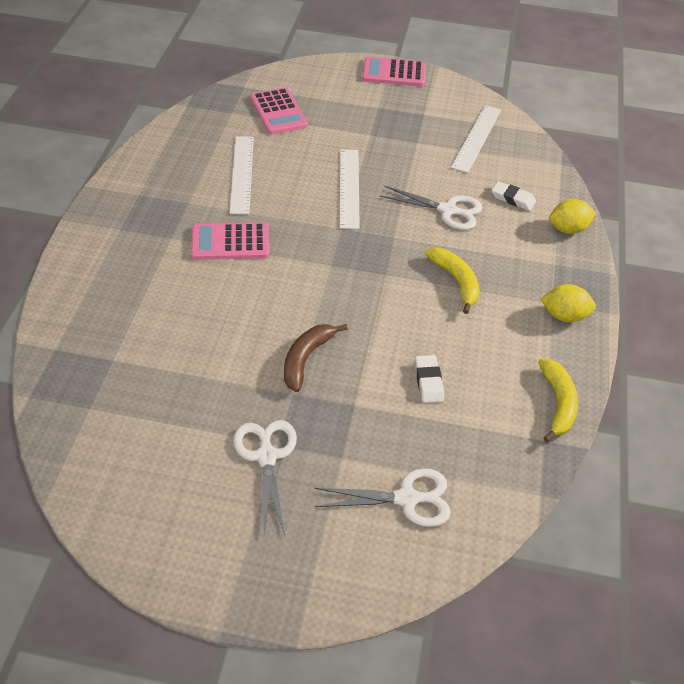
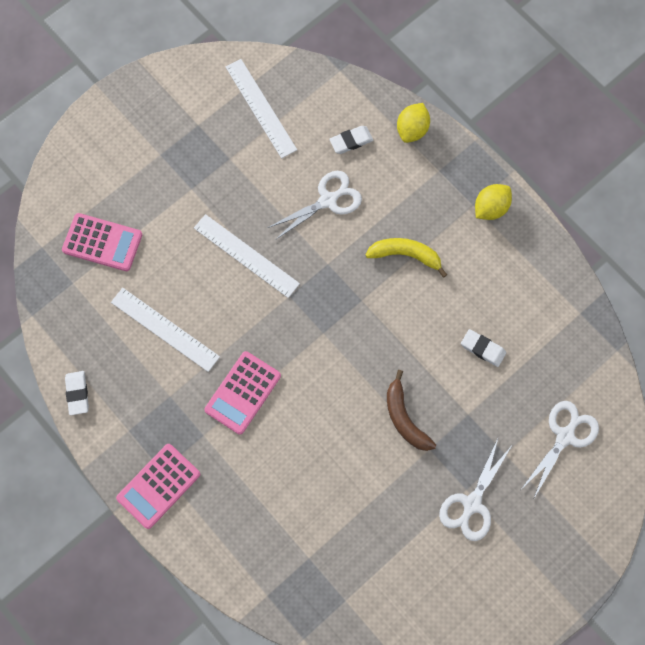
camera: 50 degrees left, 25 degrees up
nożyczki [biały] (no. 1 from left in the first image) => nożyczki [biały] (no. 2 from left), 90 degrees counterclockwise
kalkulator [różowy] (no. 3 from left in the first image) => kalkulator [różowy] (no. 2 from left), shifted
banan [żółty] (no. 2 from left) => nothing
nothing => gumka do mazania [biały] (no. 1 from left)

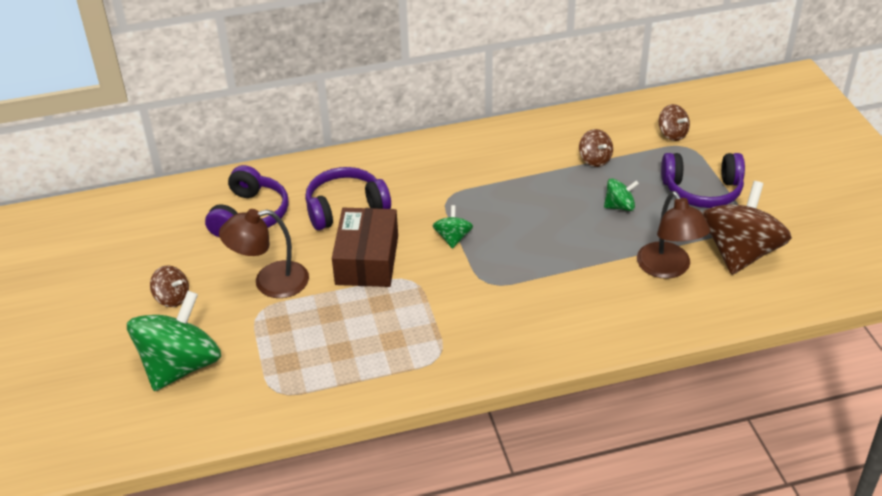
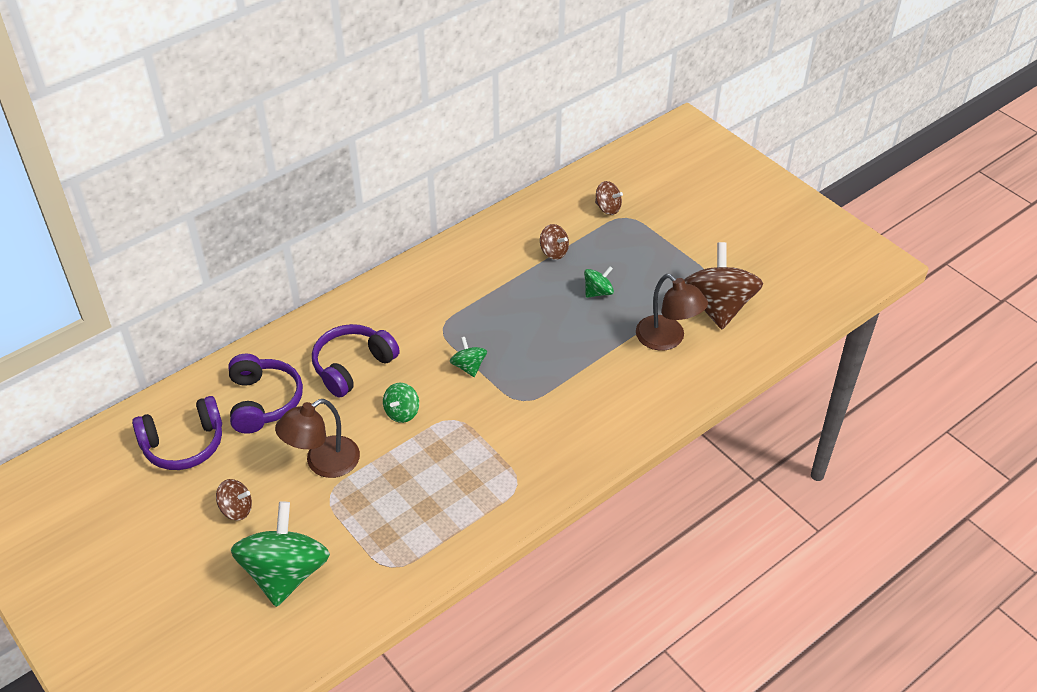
camera: 25 degrees left, 5 degrees up
pudełko [brązowy] => bączek [zielony] (no. 2 from left)
słuchawki [fioletowy] (no. 3 from left in the first image) => słuchawki [fioletowy] (no. 1 from left), shifted

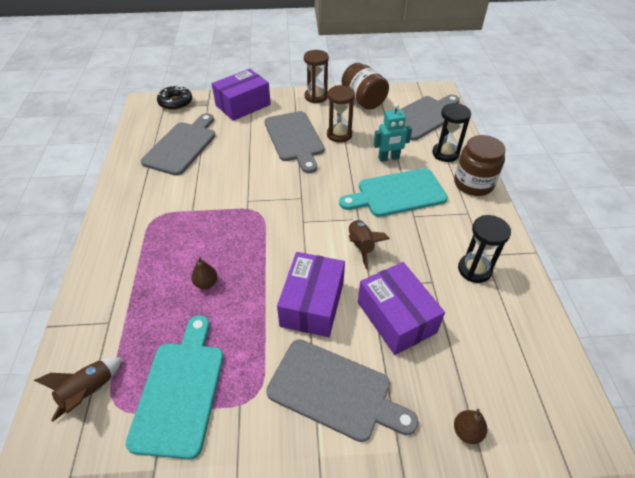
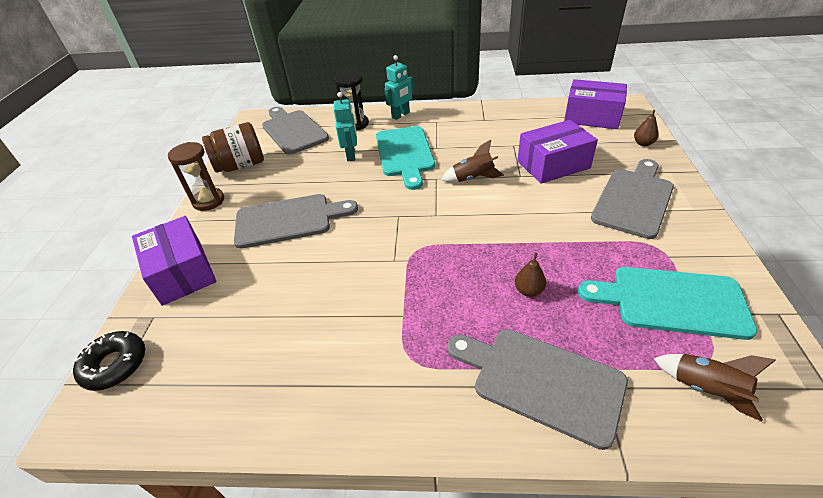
camera: 80 degrees left, 5 degrees down
deska do krojenia [szary] (no. 1 from left in the first image) => deska do krojenia [szary] (no. 3 from left), shifted
pudełko [fioletowy] (no. 2 from left in the first image) => pudełko [fioletowy] (no. 3 from left), shifted
klepsydra [brązowy] (no. 2 from left) => nothing
słoik [brązowy] (no. 2 from left) => robot [turkusowy] (no. 2 from left)
klepsydra [czarny] (no. 2 from left) => nothing

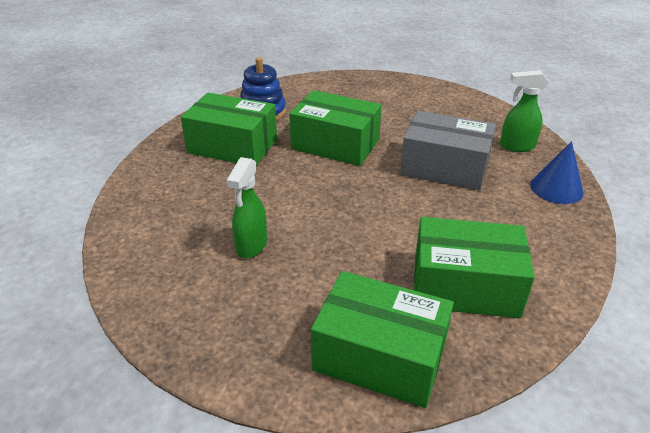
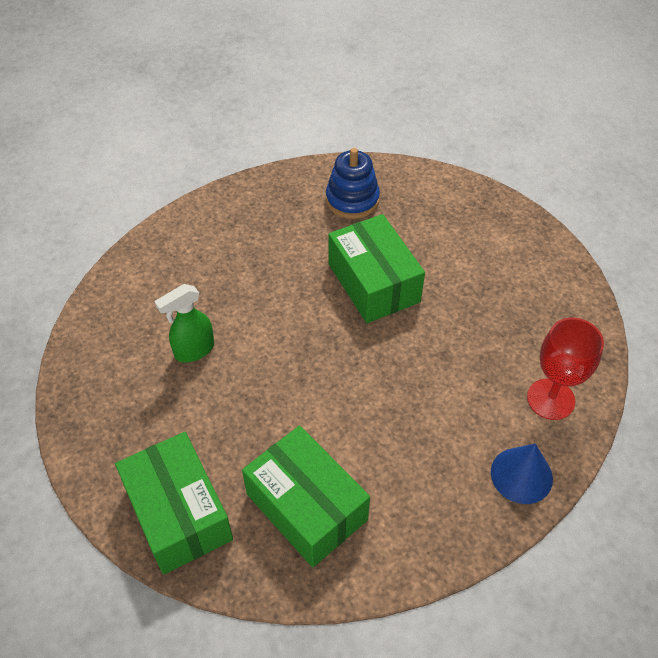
camera: 40 degrees right, 15 degrees up
pudełko [zielony] (no. 1 from left) => nothing
pudełko [szary] => nothing
spryskiwacz [zielony] (no. 2 from left) => kielich [czerwony]

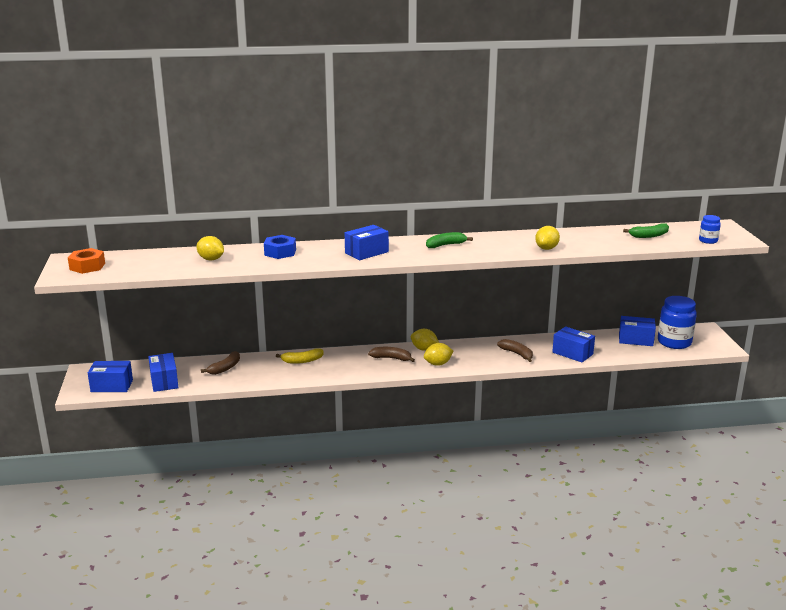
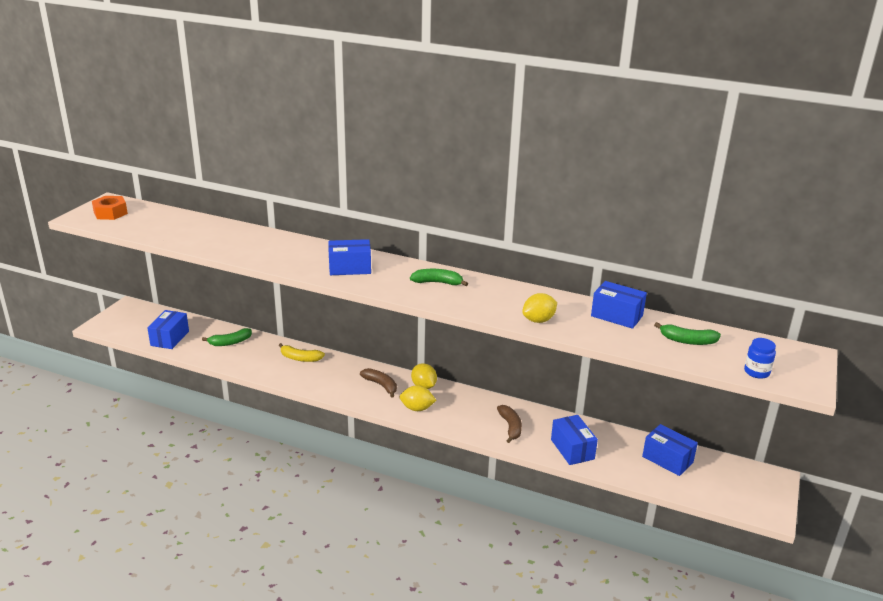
camera: 30 degrees right, 5 degrees up
pudełko [niebieski] (no. 1 from left in the first image) => pudełko [niebieski] (no. 4 from left), shifted
cytryna [żółty] (no. 1 from left) => nothing
banan [brązowy] (no. 1 from left) => banan [zielony] (no. 1 from left)
nakrętka [niebieski] => nothing
słoik [niebieski] (no. 1 from left) => nothing

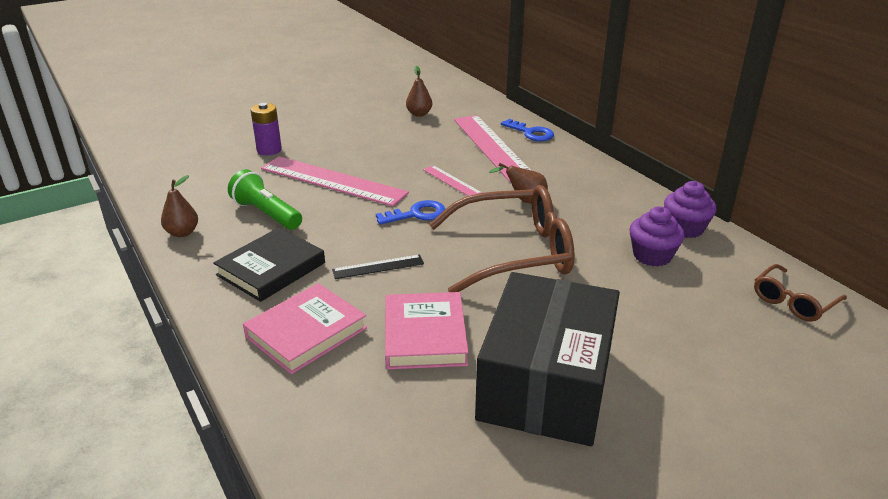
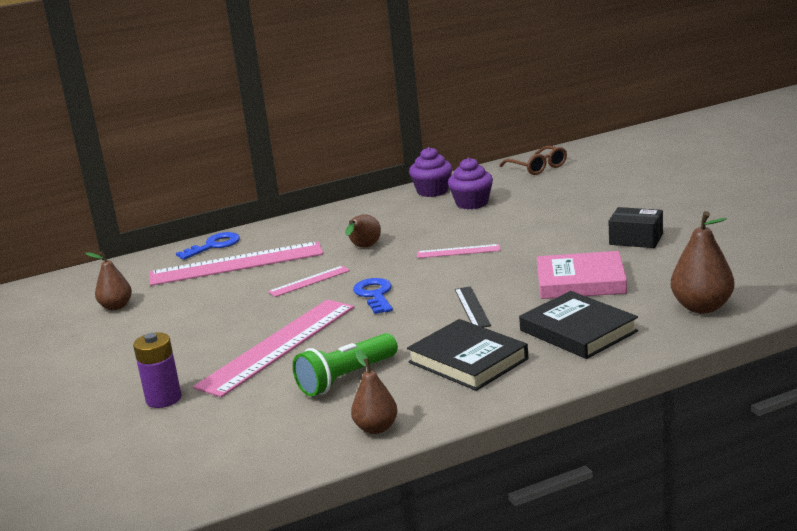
camera: 80 degrees left, 10 degrees down
książka [różowy] (no. 1 from left) => książka [czarny] (no. 2 from left)
okulary [brązowy] (no. 1 from left) => linijka [różowy] (no. 4 from left)
pudełko [czarny], x0.43
nothing => gruszka [brązowy] (no. 4 from left)

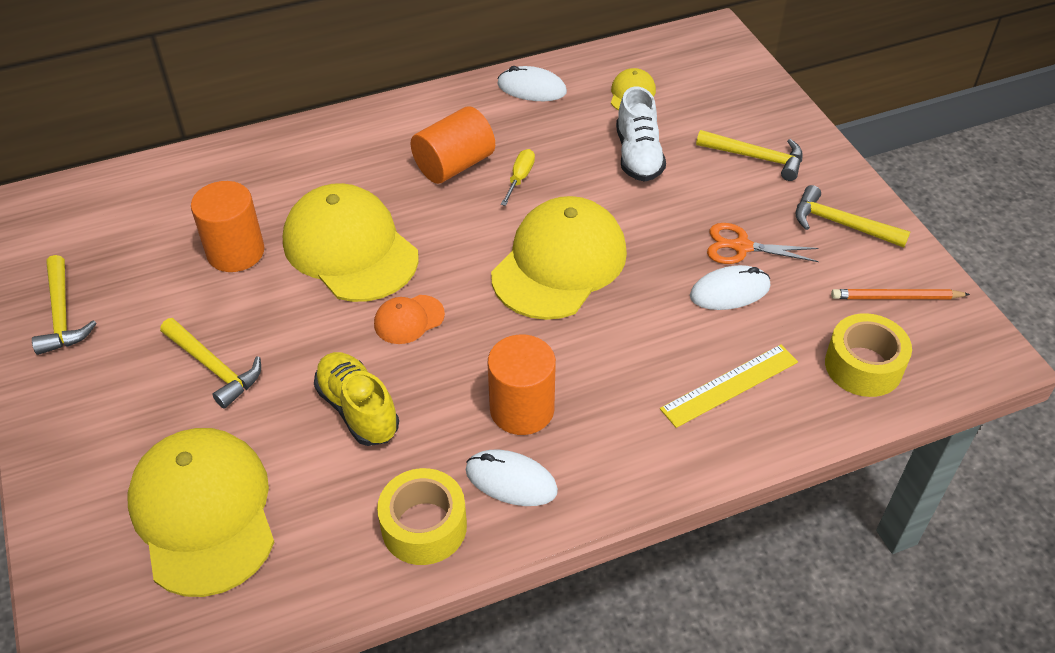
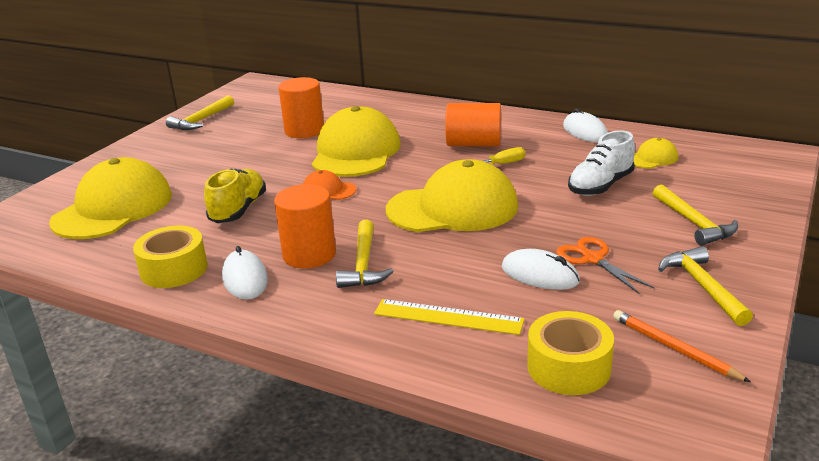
camera: 50 degrees right, 20 degrees down
młotek [żółty] (no. 2 from left), shifted

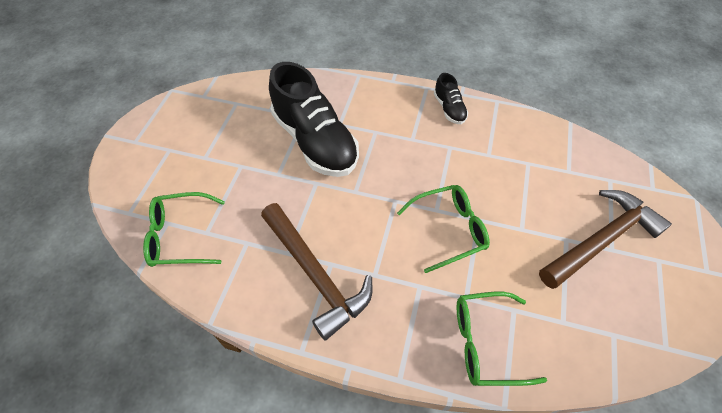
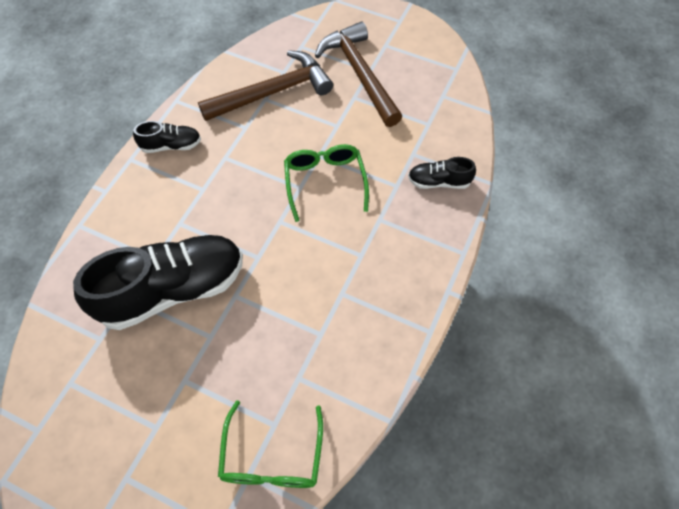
camera: 80 degrees left, 5 degrees up
młotek [brązowy] (no. 1 from left), shifted
okulary [zielony] (no. 3 from left) => but [czarny] (no. 3 from left)

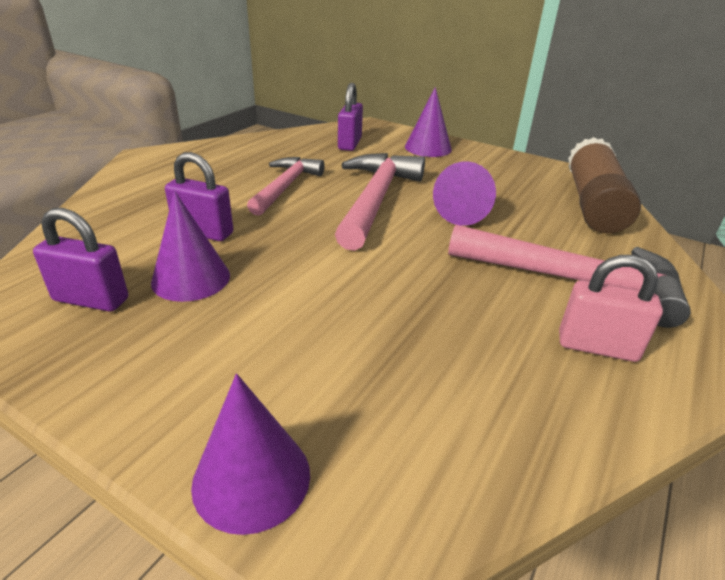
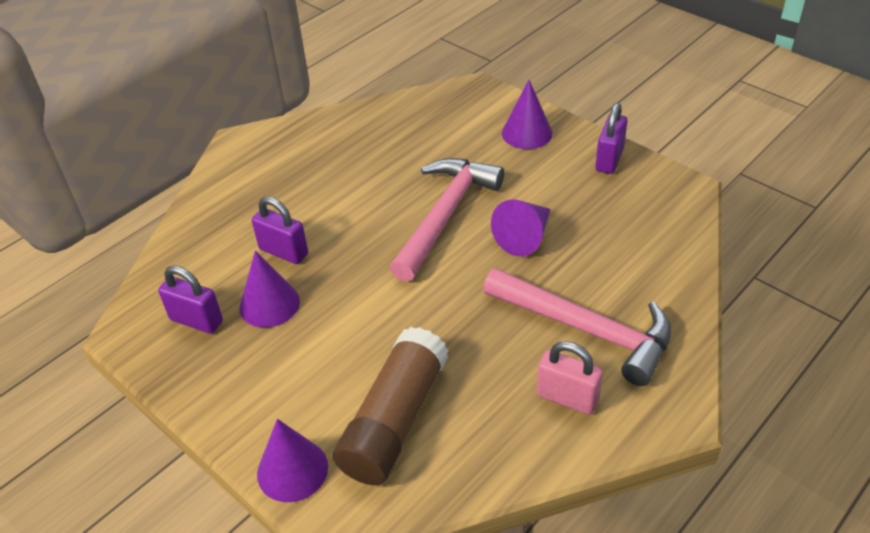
camera: 15 degrees right, 10 degrees up
młotek [różowy] (no. 1 from left) => nothing
kłódka [fioletowy] (no. 3 from left), shifted
klej w sztyfcie [brązowy], shifted

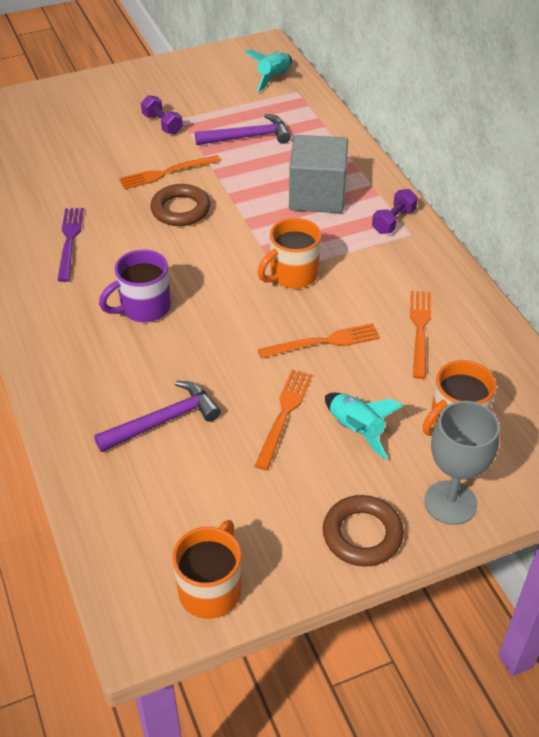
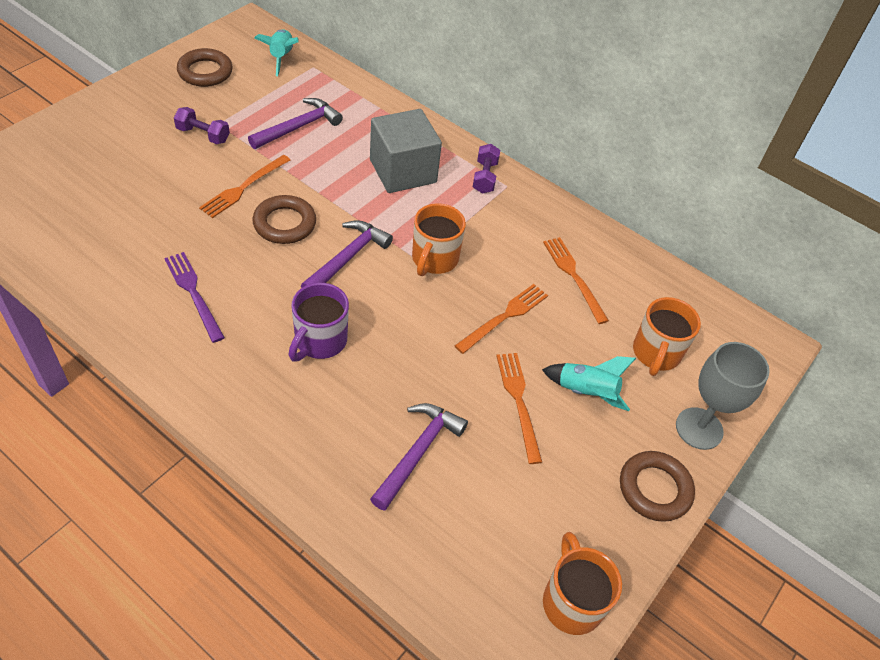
camera: 35 degrees left, 5 degrees up
nothing => pierścień [brązowy] (no. 1 from left)
nothing => młotek [fioletowy] (no. 2 from left)

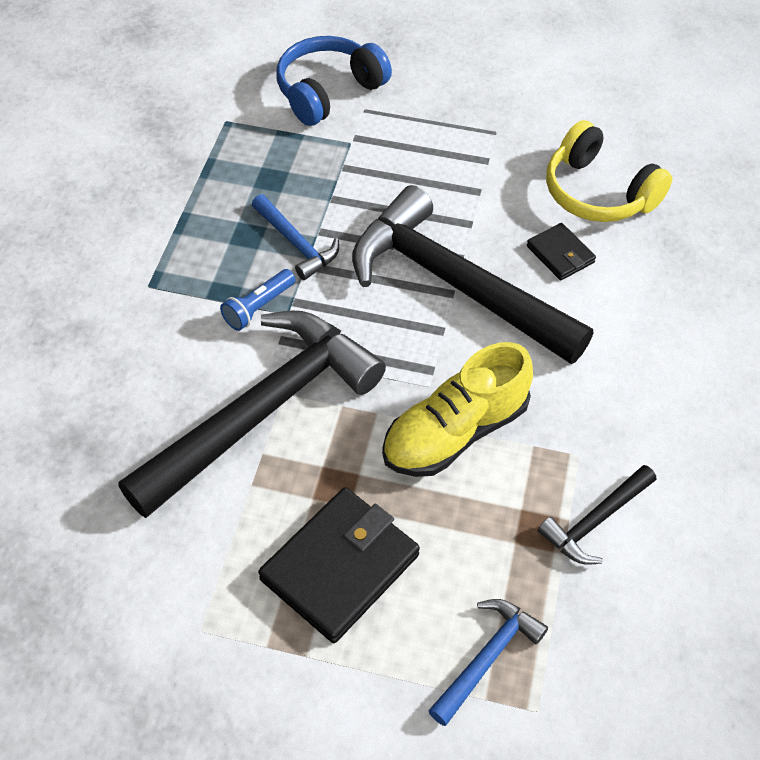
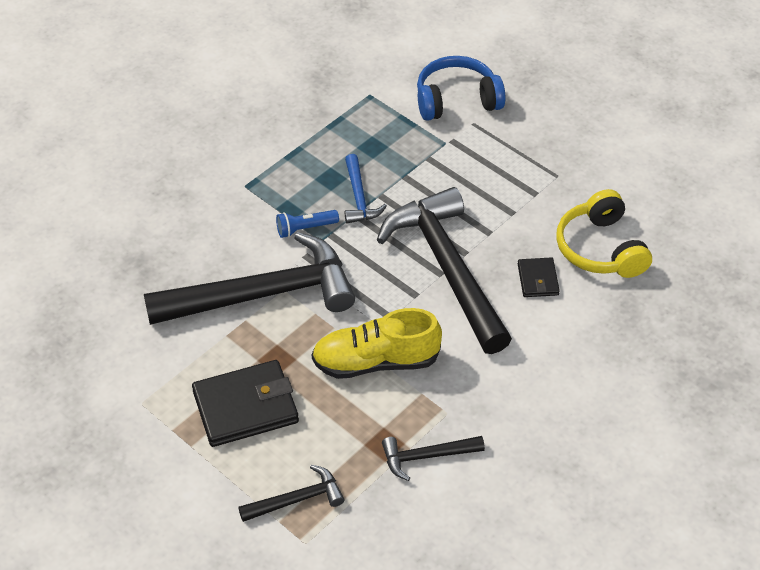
camera: 30 degrees right, 5 degrees down
młotek [niebieski] (no. 2 from left) => młotek [czarny] (no. 2 from left)

